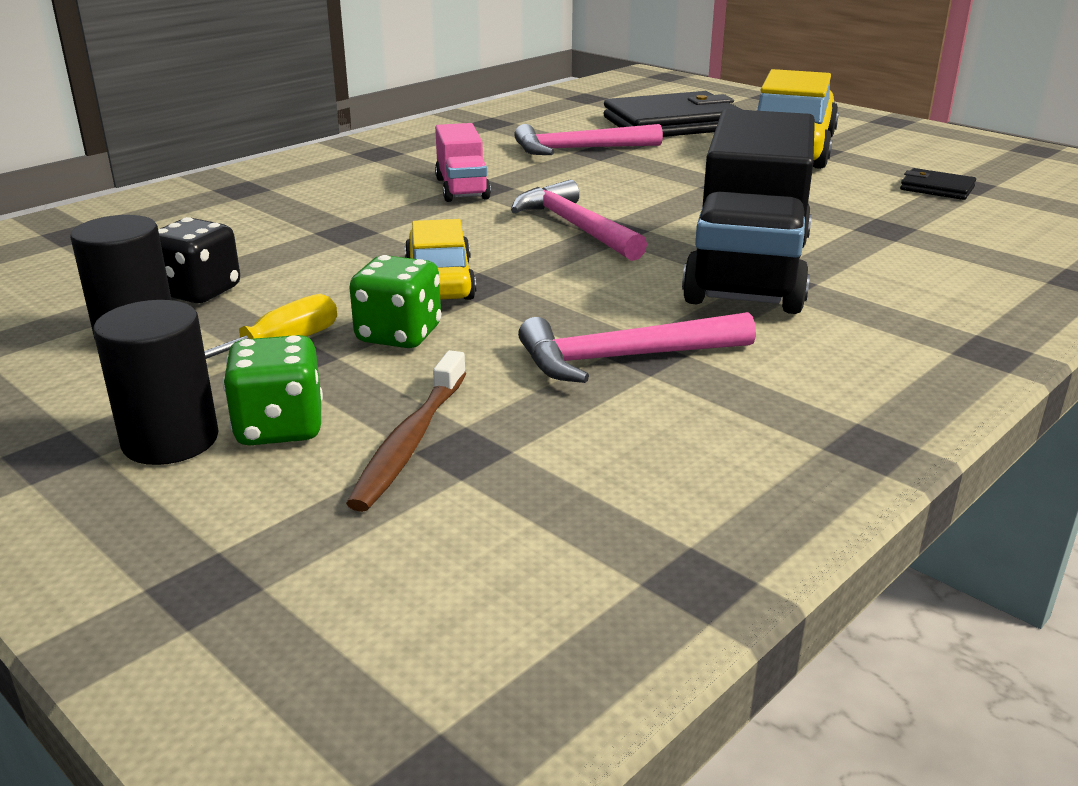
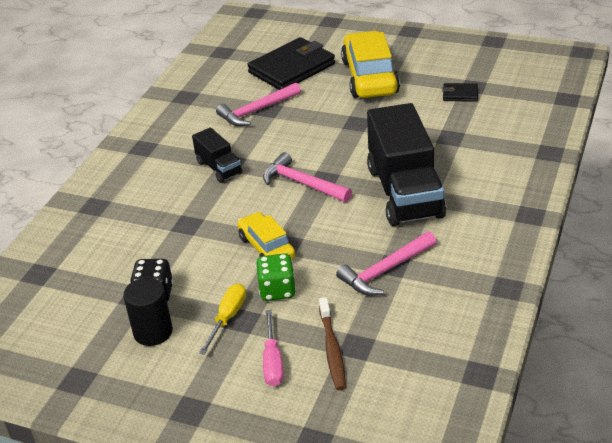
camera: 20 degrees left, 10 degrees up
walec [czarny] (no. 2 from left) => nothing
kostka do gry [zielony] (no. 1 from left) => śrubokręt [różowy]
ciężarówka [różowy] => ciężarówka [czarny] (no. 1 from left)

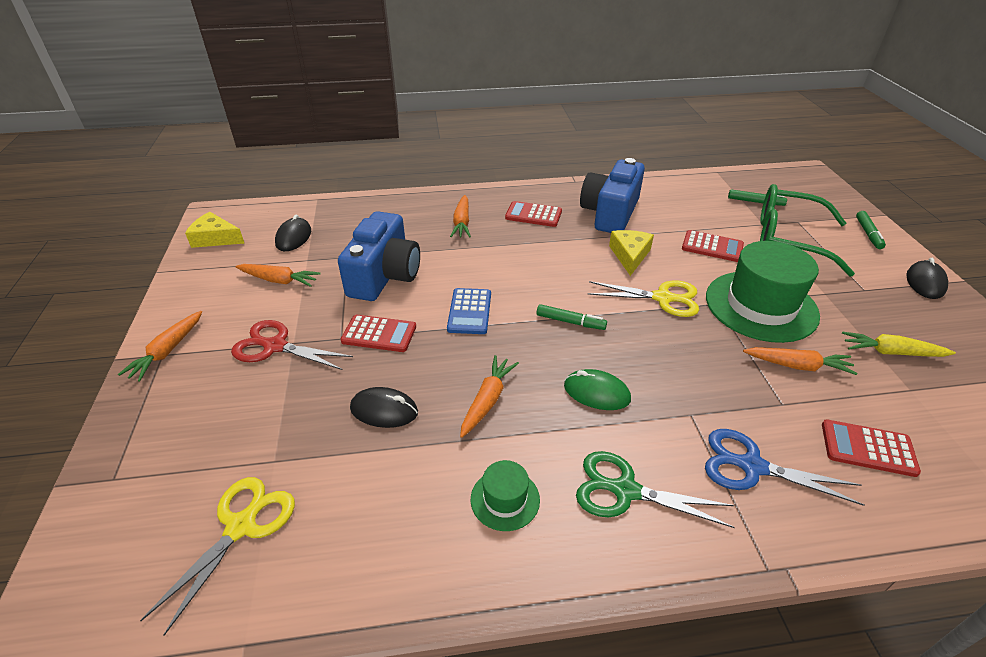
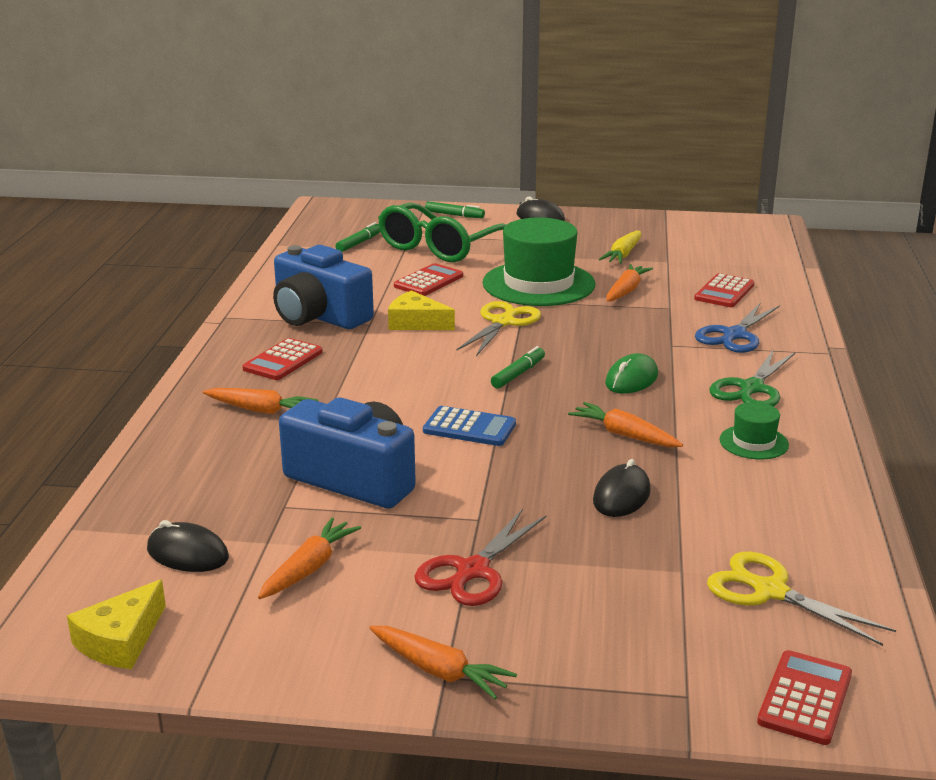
camera: 75 degrees left, 15 degrees down
kalkulator [czerwony] (no. 1 from left in the first image) => kalkulator [czerwony] (no. 4 from left), shifted

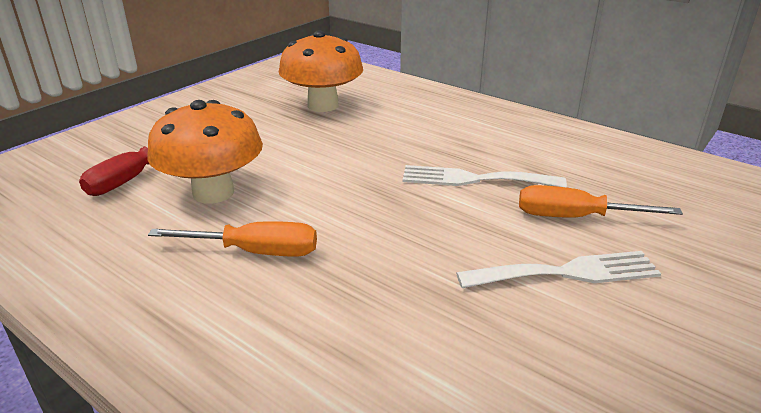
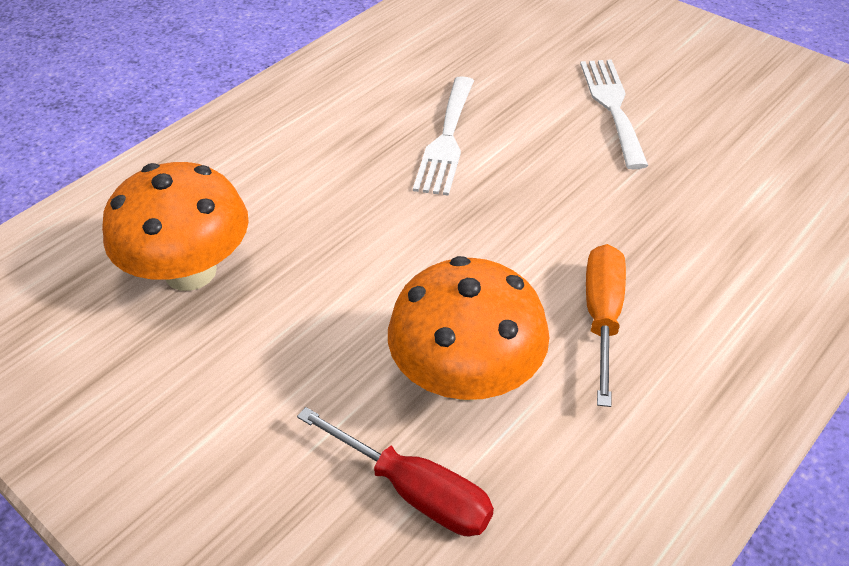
camera: 85 degrees left, 15 degrees up
śrubokręt [pomarańczowy] (no. 2 from left) => nothing

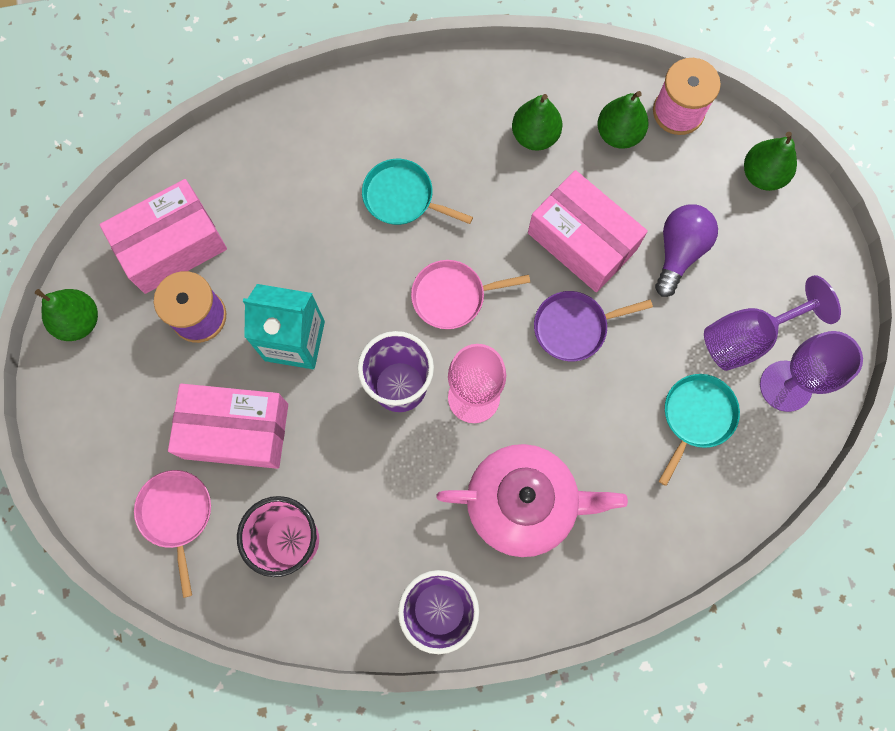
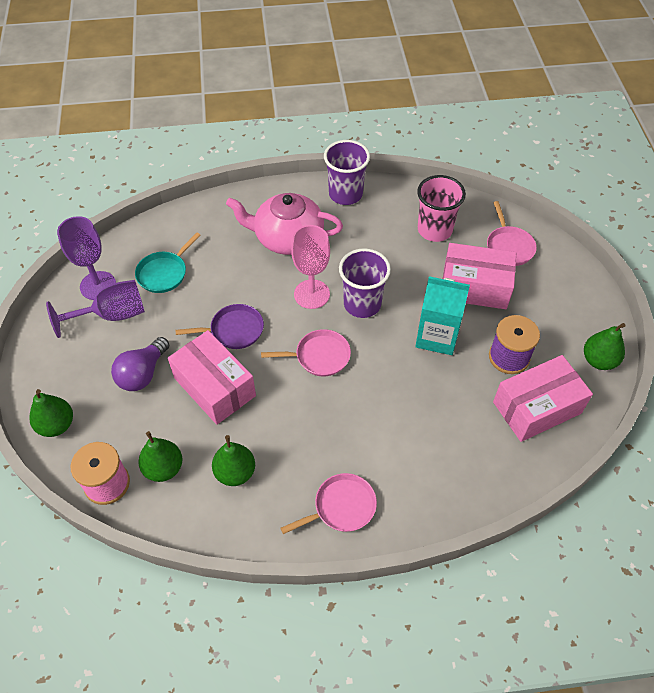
camera: 175 degrees left, 20 degrees down
patelnia [turkusowy] (no. 1 from left) => nothing
nothing => patelnia [różowy] (no. 2 from left)

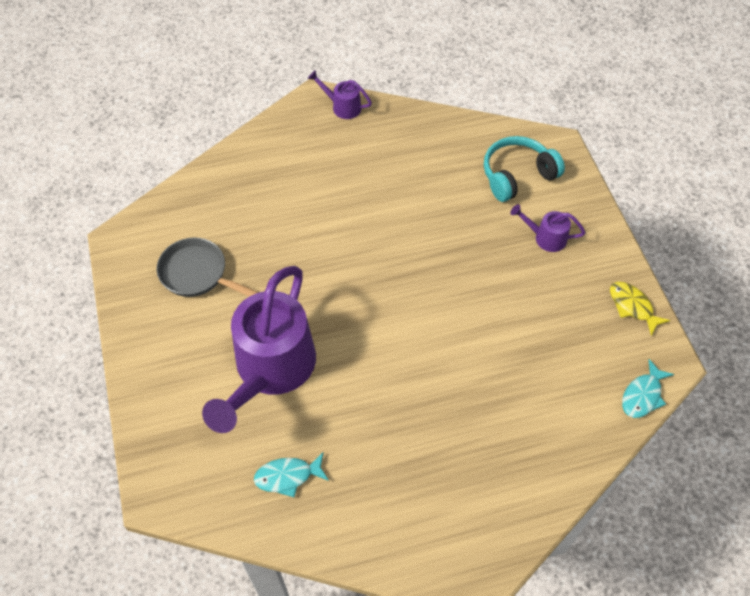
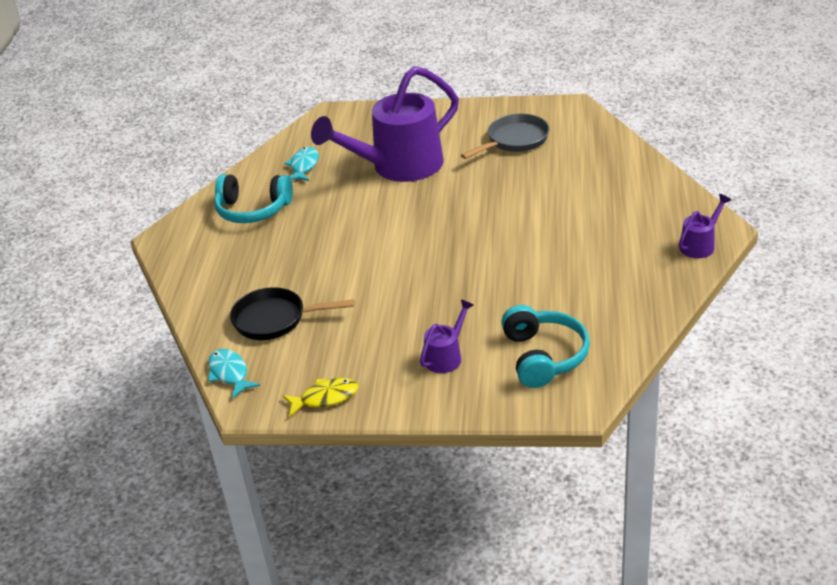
camera: 115 degrees right, 20 degrees down
konewka [fioletowy] (no. 1 from left), 75 degrees counterclockwise
nothing => słuchawki [turkusowy] (no. 1 from left)
nothing => patelnia [czarny]

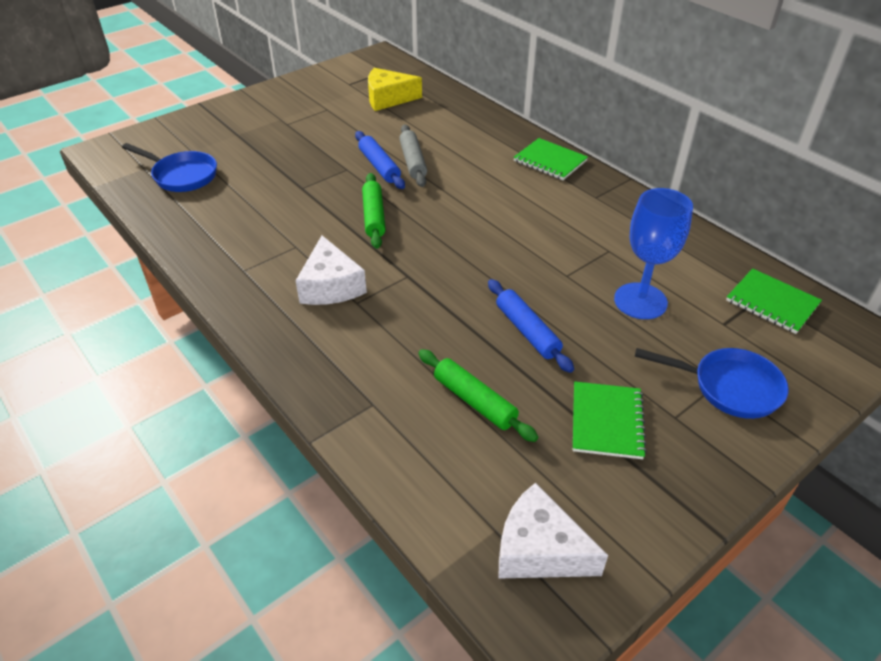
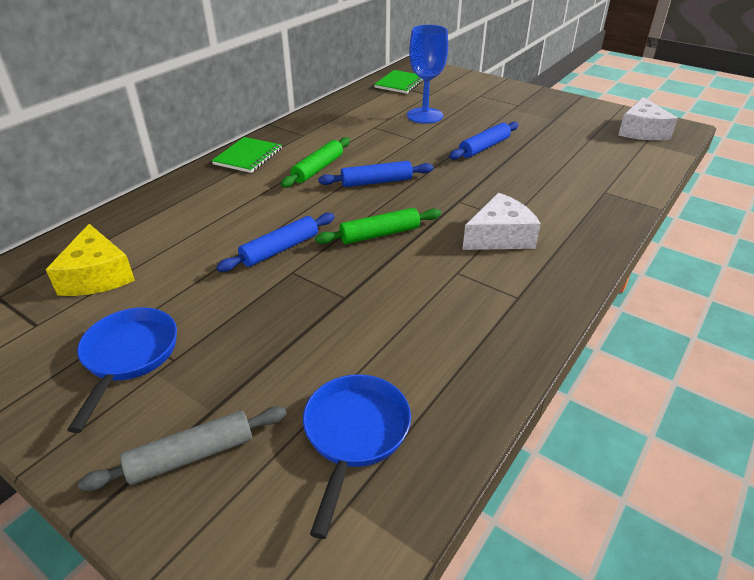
camera: 105 degrees left, 5 degrees down
wałek do ciasta [szary], shifted
wałek do ciasta [zielony] (no. 2 from left in the first image) => wałek do ciasta [zielony] (no. 1 from left), shifted
zeszyt [zielony] (no. 2 from left) => nothing
patelnia [niebieski] (no. 2 from left in the first image) => patelnia [niebieski] (no. 1 from left), shifted
nothing => wałek do ciasta [niebieski] (no. 2 from left)

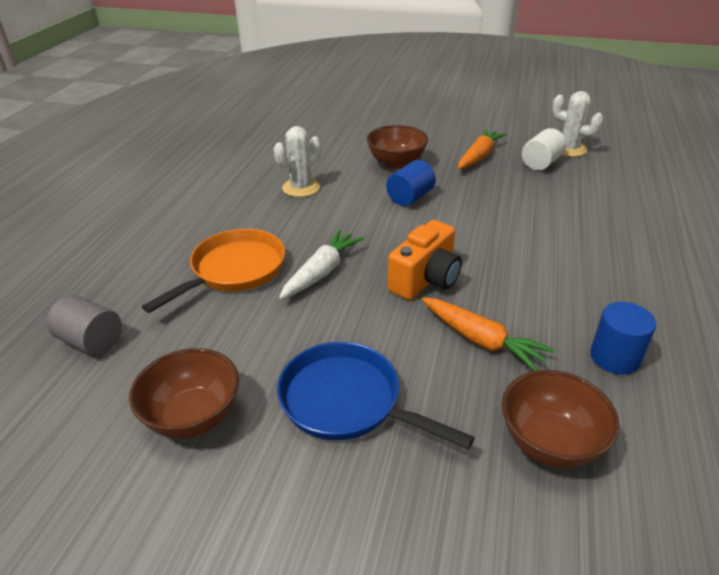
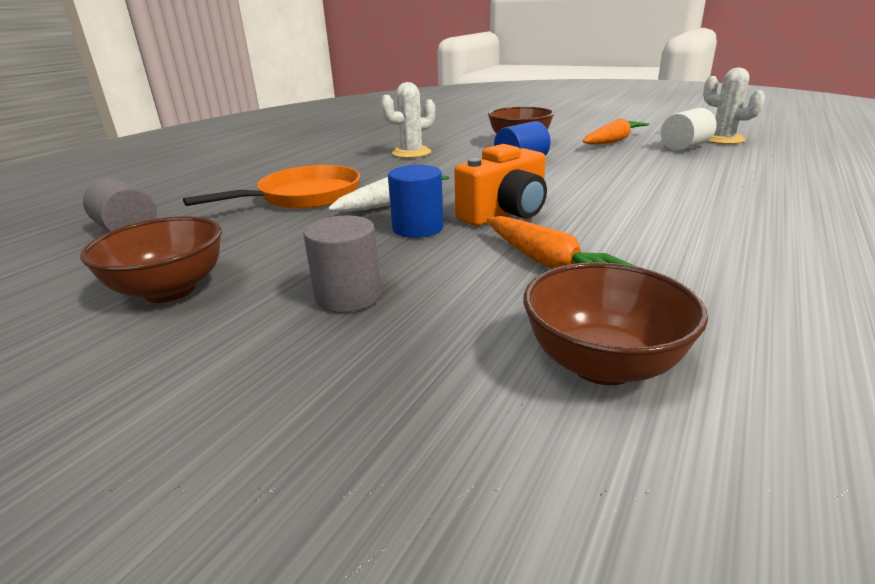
camera: 15 degrees right, 10 degrees down
patelnia [niebieski] => walec [szary] (no. 2 from left)
walec [niebieski] (no. 2 from left in the first image) => walec [niebieski] (no. 1 from left), shifted

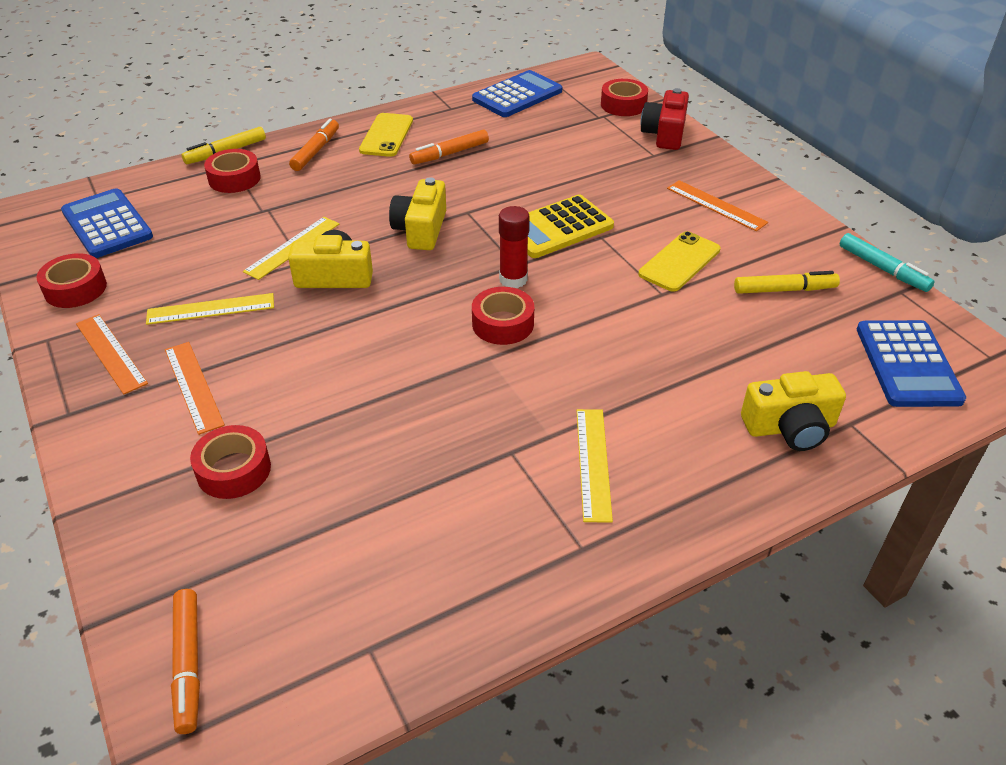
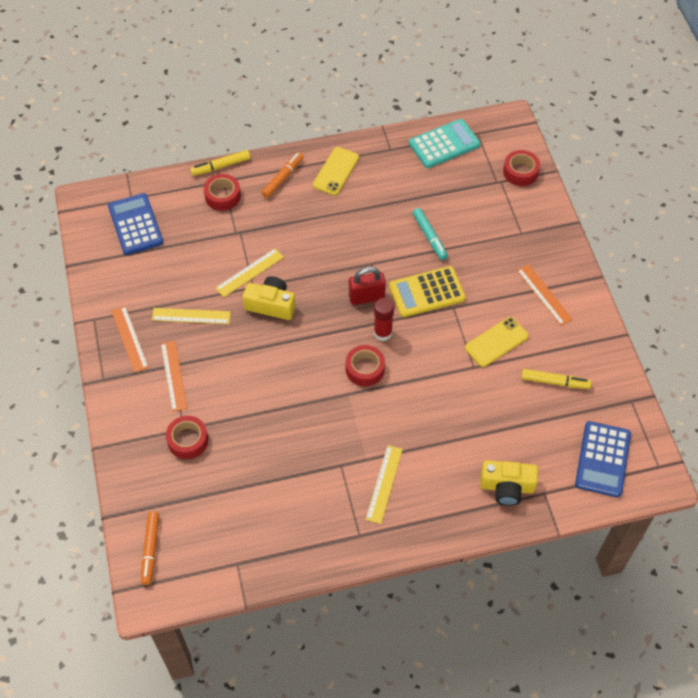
camera: 15 degrees right, 15 degrees up
taśma klejąca [czerwony] (no. 1 from left) => nothing
aparat fotograficzny [żółty] (no. 2 from left) => nothing
flamaster [pomarańczowy] (no. 3 from left) => nothing
kalkulator [niebieski] (no. 2 from left) => kalkulator [turkusowy]
aparat fotograficzny [czerwony] => nothing
flamaster [turkusowy], shifted
nothing => kłódka [czerwony]

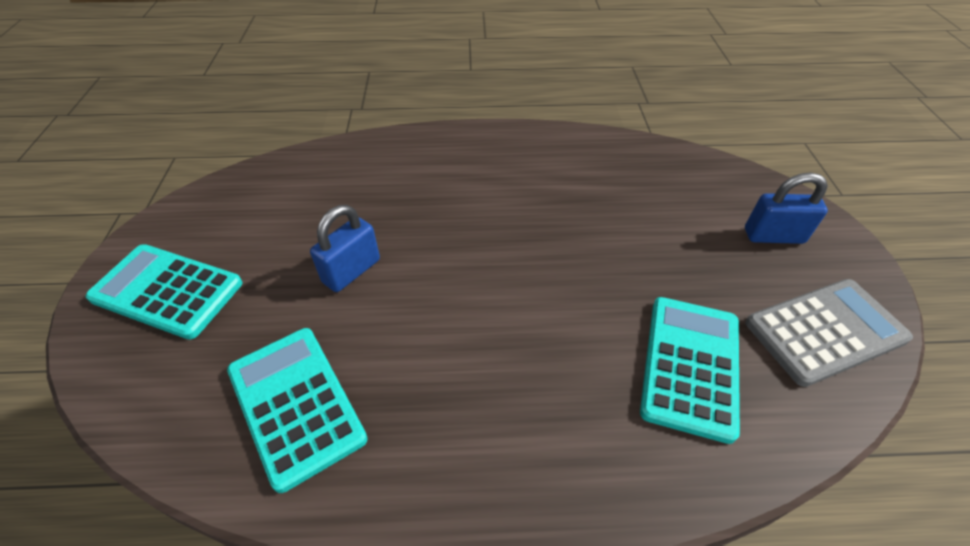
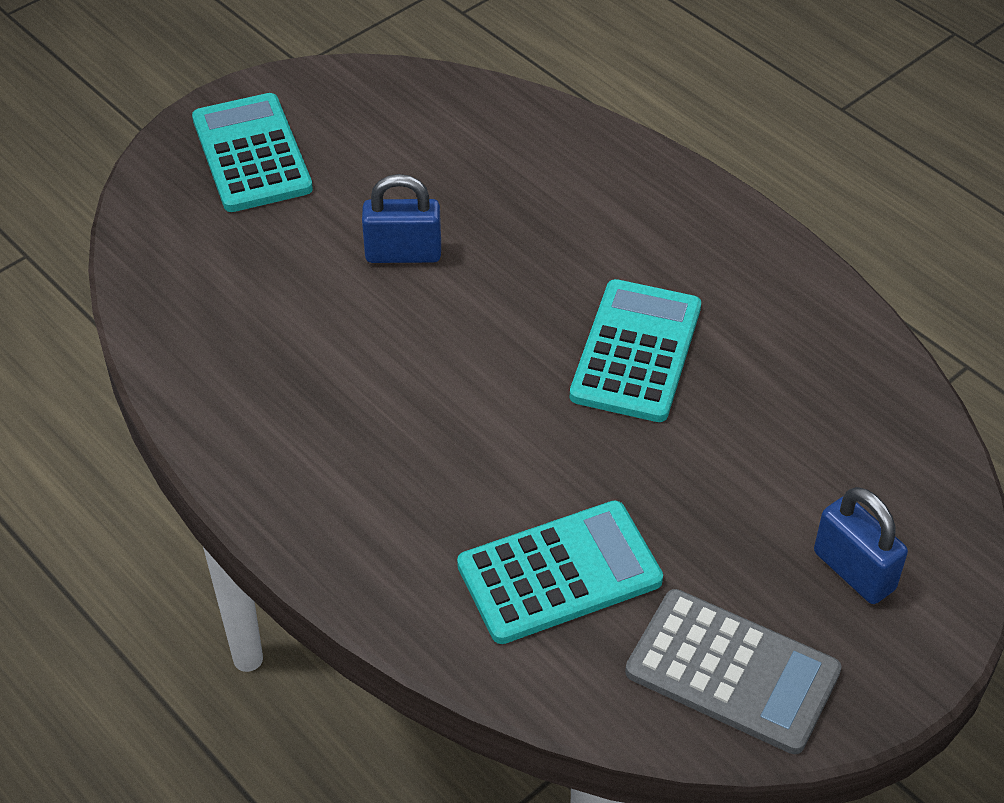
camera: 50 degrees right, 0 degrees up
kalkulator [turkusowy] (no. 2 from left in the first image) => kalkulator [turkusowy] (no. 3 from left), shifted

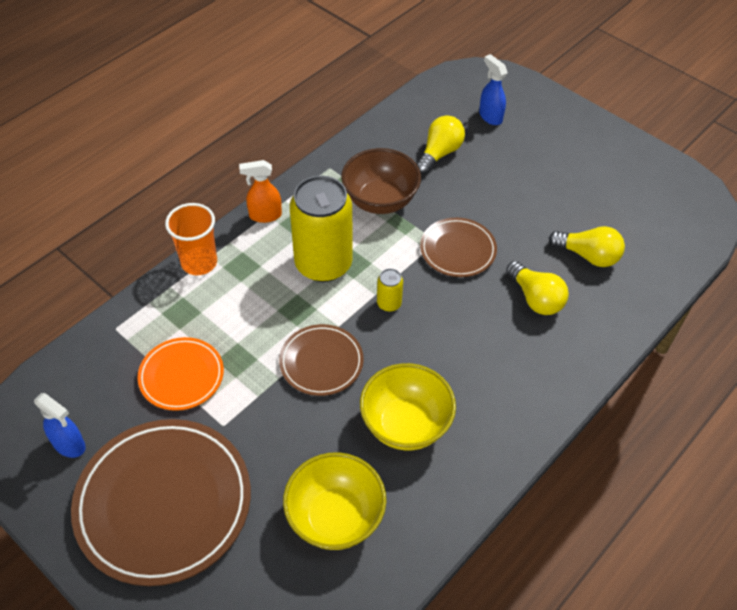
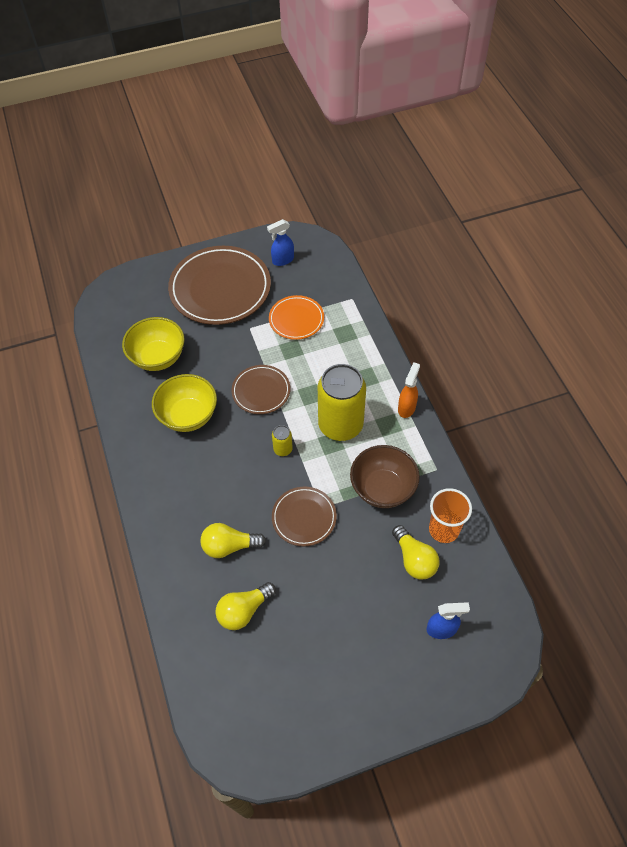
camera: 120 degrees right, 5 degrees up
szklanka [pomarańczowy], shifted

